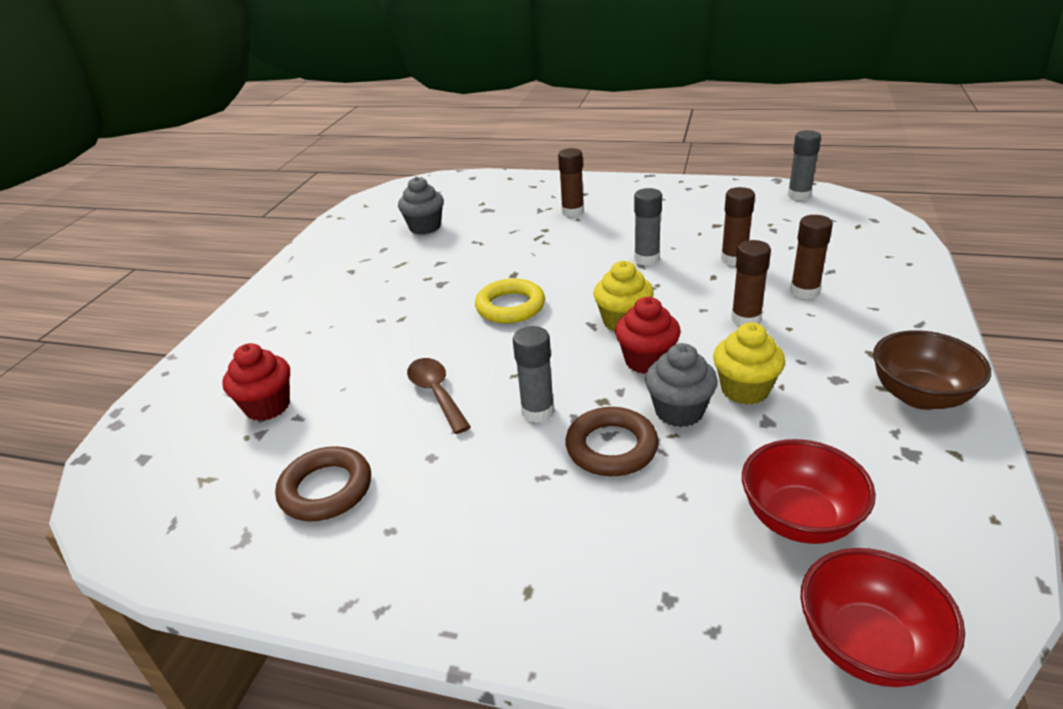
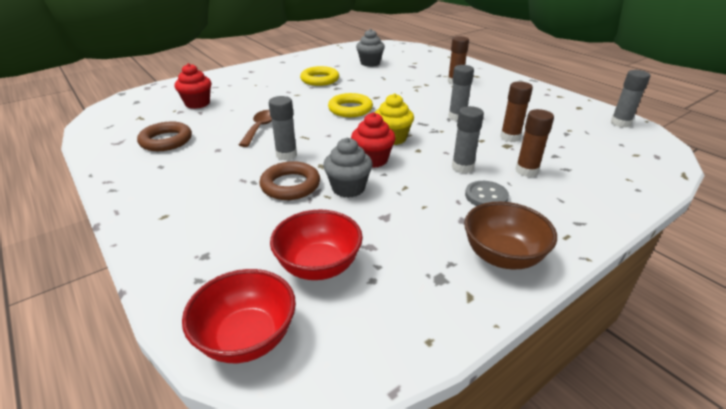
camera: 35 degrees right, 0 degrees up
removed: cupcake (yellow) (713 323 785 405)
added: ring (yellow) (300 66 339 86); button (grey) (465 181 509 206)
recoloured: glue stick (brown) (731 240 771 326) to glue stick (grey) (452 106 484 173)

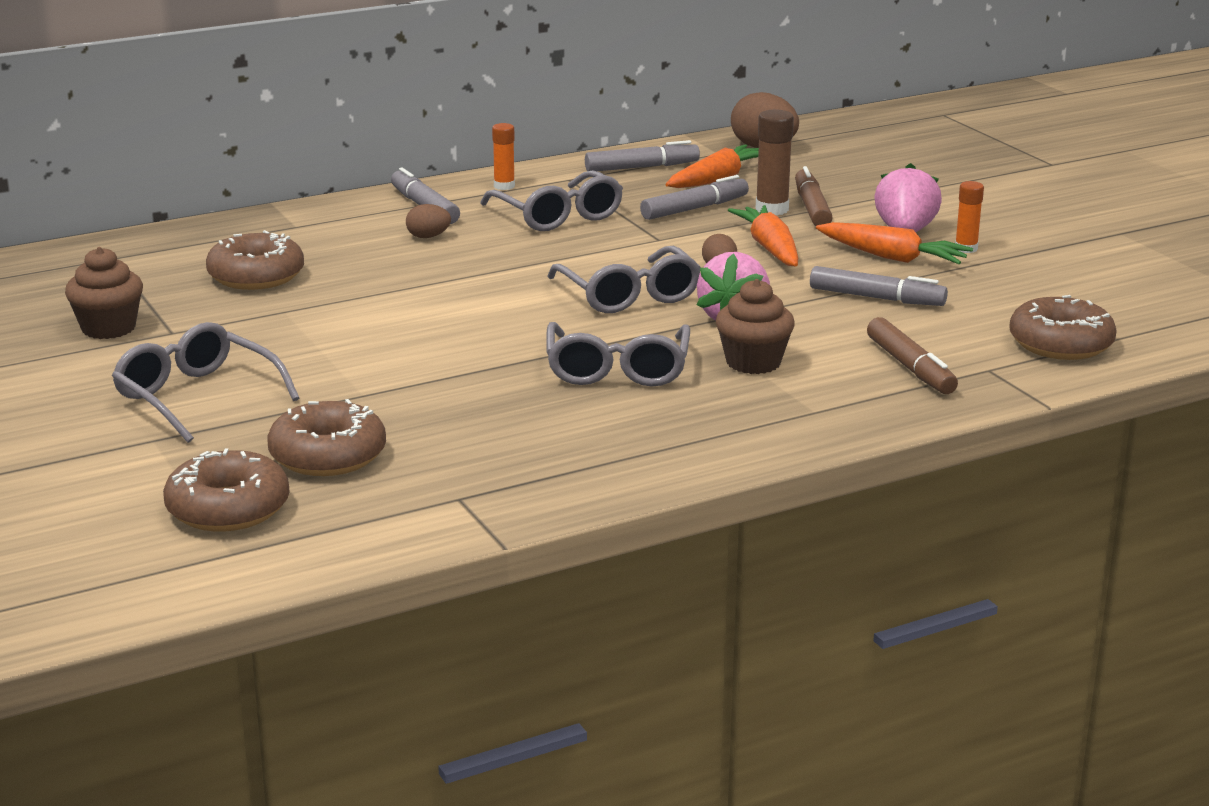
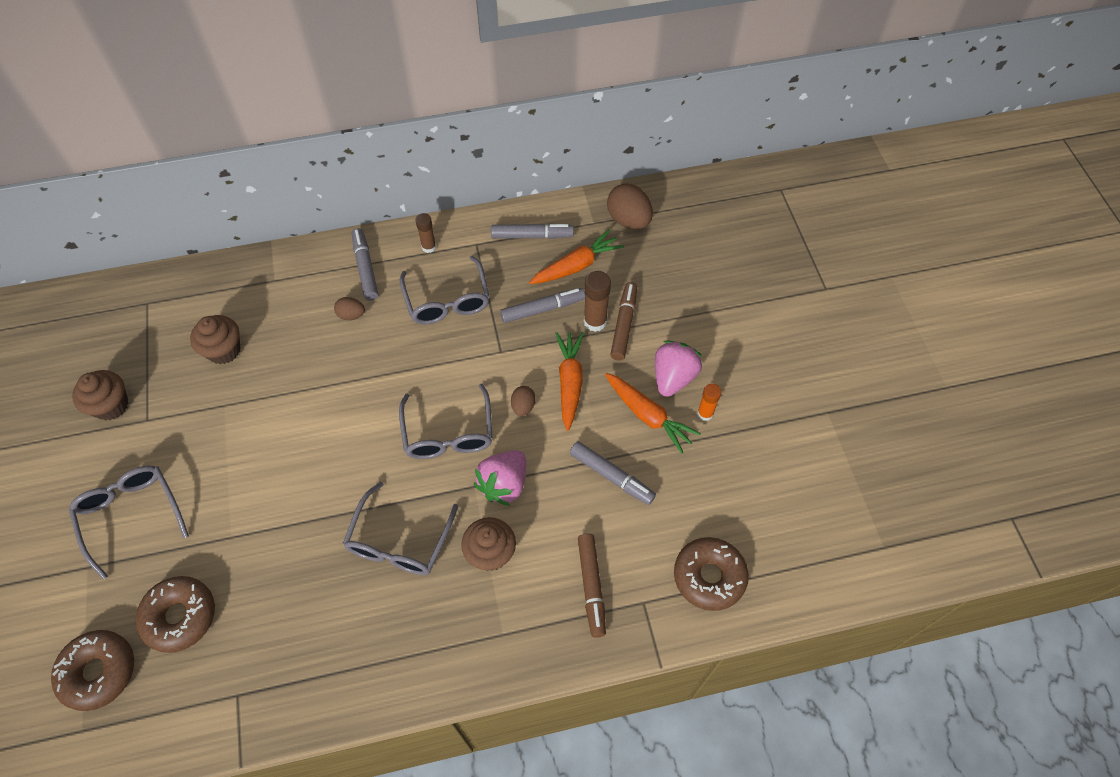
camera: 15 degrees right, 35 degrees up
replaced: donut (brown) (206 230 304 290) to cupcake (brown) (190 315 240 364)
recoloured: glue stick (orange) (492 123 515 190) to glue stick (brown) (415 213 436 253)

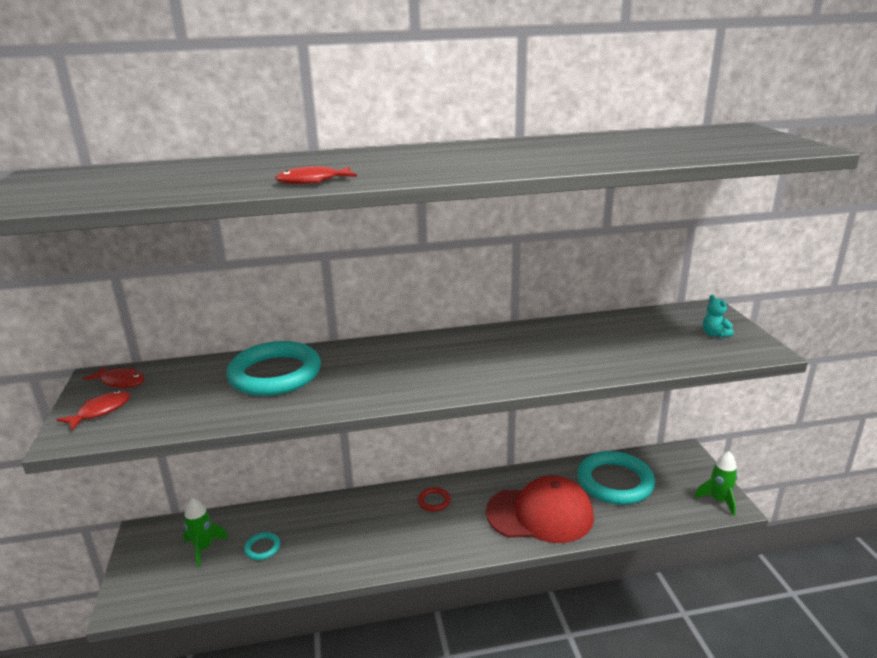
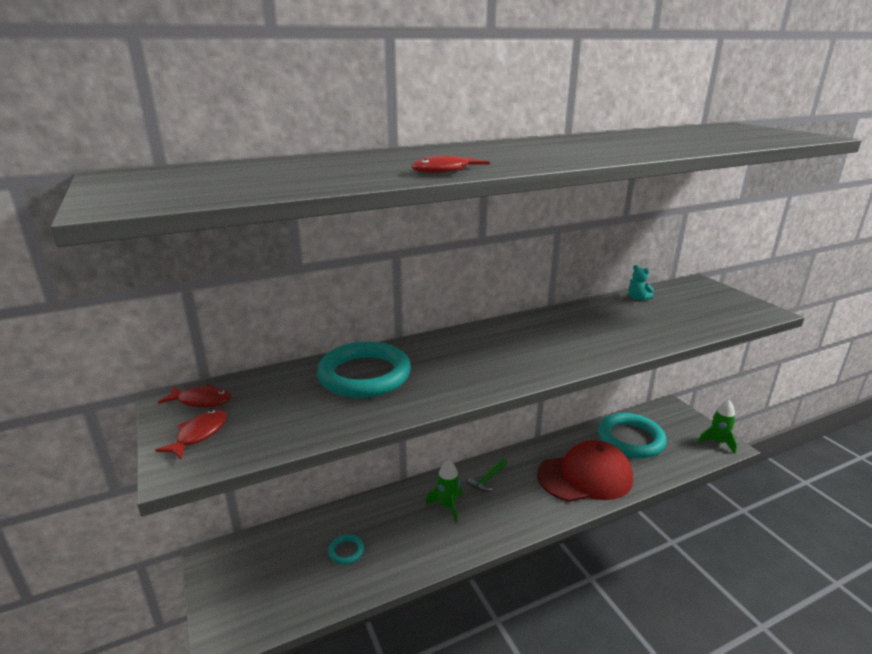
camera: 15 degrees left, 0 degrees up
moved: rocket (green) (183 498 228 567) to (426 460 463 523); teddy bear (turquoise) (703 295 734 338) to (628 265 654 301)
replaced: ring (red) (418 487 450 511) to hammer (green) (467 458 507 492)

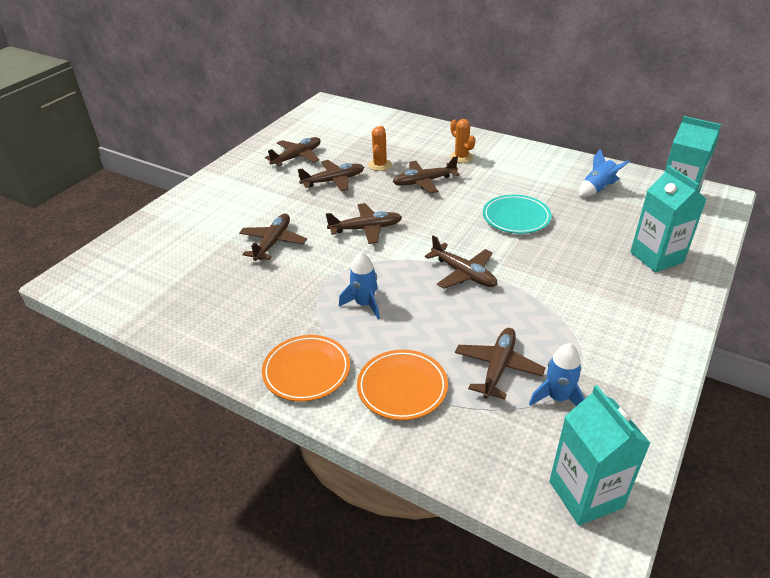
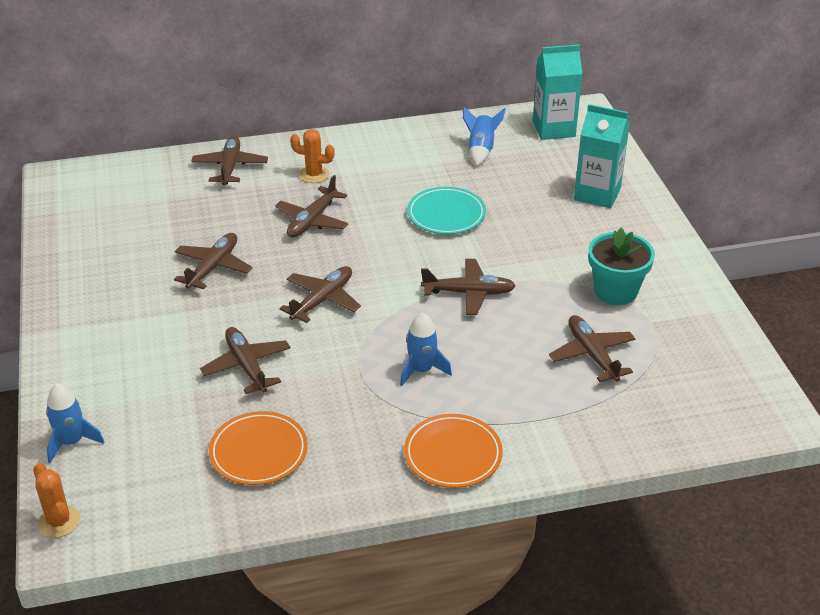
camera: 45 degrees left, 0 degrees up
removed: carton (turquoise) (549 385 650 526)
added: flower pot (turquoise) (588 228 655 305)
moved: cactus (orange) (368 126 392 171) to (33 463 80 538); rocket (blue) (529 343 585 406) to (46 384 104 463); plane (brown) (265 137 321 166) to (191 135 268 185); plate (orange) (357 350 448 420) to (209 411 308 485)

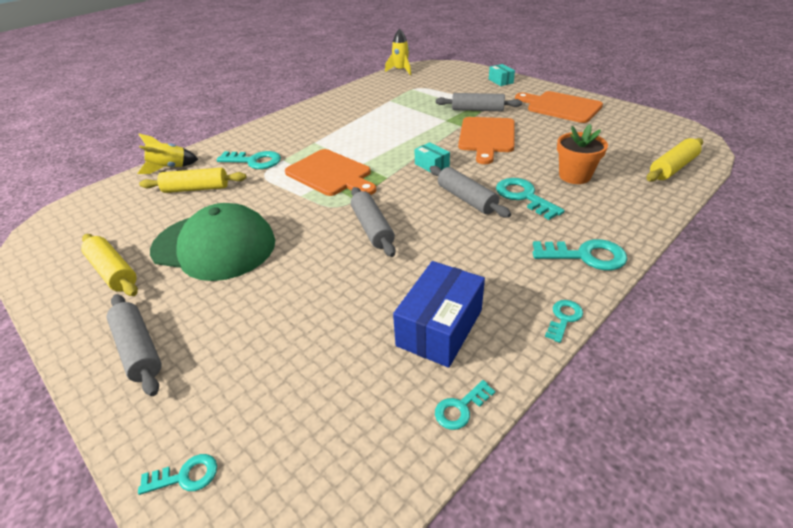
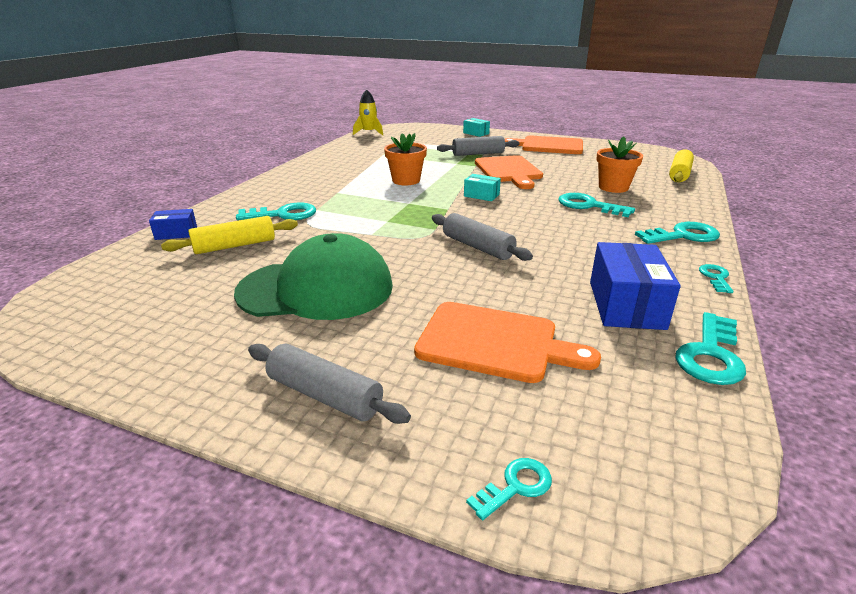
camera: 25 degrees left, 10 degrees down
removed: rolling pin (yellow) (81 234 138 296); rolling pin (grey) (430 166 511 218)
added: flower pot (orange) (384 133 427 185)
moved: cutting board (orange) (285 149 376 196) to (414 302 601 383)
replaced: rocket (yellow) (137 134 199 174) to box (blue) (149 209 197 240)
resized: key (turquoise) (435 380 495 430) = (675 312 746 385) x1.77

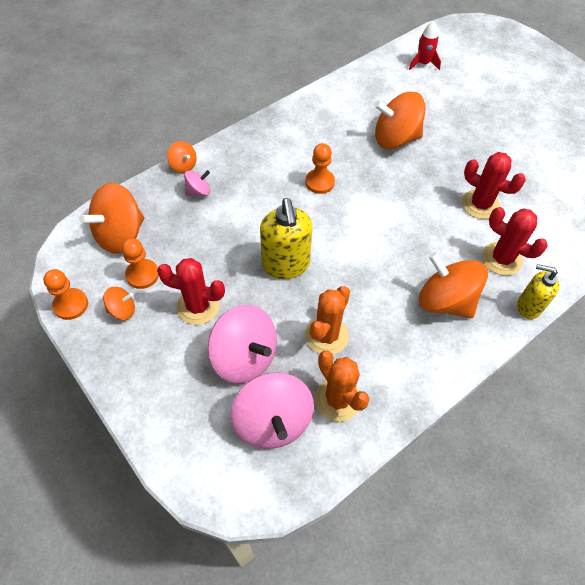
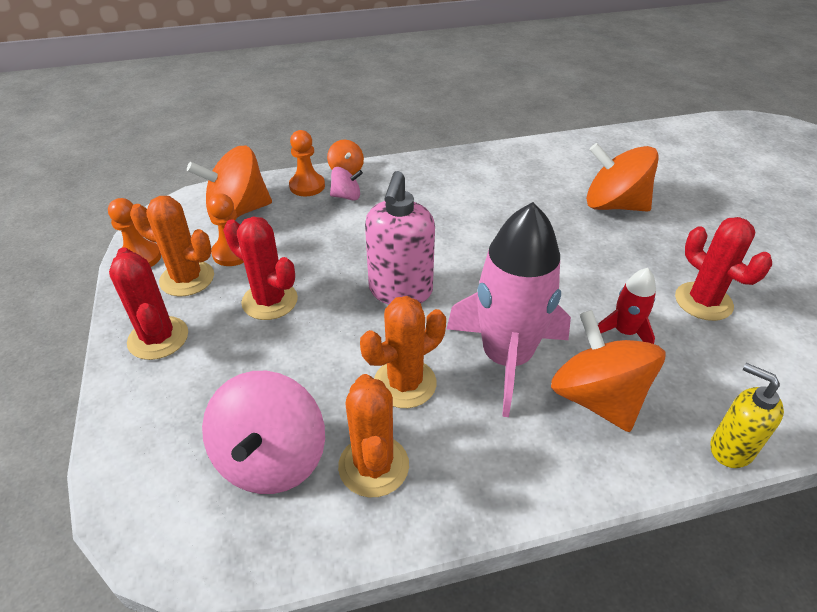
camera: 25 degrees right, 15 degrees down
removed: spinning top (pink) (208 305 277 384)
added: rocket (pink) (447 202 571 417)
moved: cactus (red) (482 207 548 275) to (109 247 188 360); pawn (orange) (305 143 335 194) to (289 130 325 196); rocket (red) (409 21 441 70) to (598 268 656 344)
replaced: spinning top (orange) (103 287 135 320) to cactus (orange) (130 196 214 296)
recoloured: soap dispenser (yellow) (260 198 312 279) to soap dispenser (pink) (365 171 435 305)

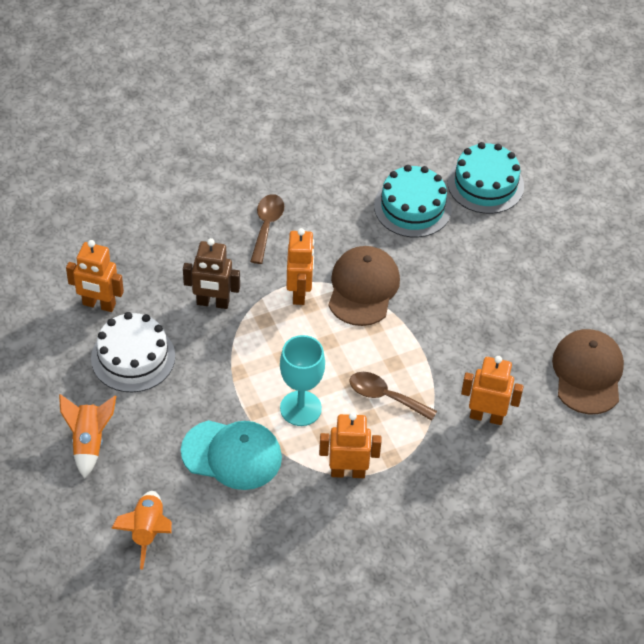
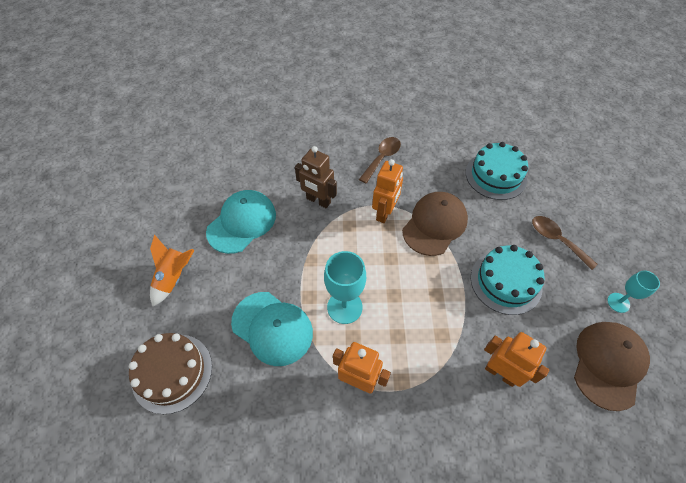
camera: 25 degrees right, 5 degrees up
removed: robot (orange) (66 240 124 312)
added: goblet (turquoise) (607 270 660 313)
moved: cake (turquoise) (448 142 524 214) to (471 245 545 315); spoon (brown) (349 372 437 421) to (532 216 598 270)
replaced: rocket (orange) (111 491 172 569) to cake (brown) (129 333 212 414); cake (white) (91 312 175 392) to cap (turquoise) (206 190 276 254)

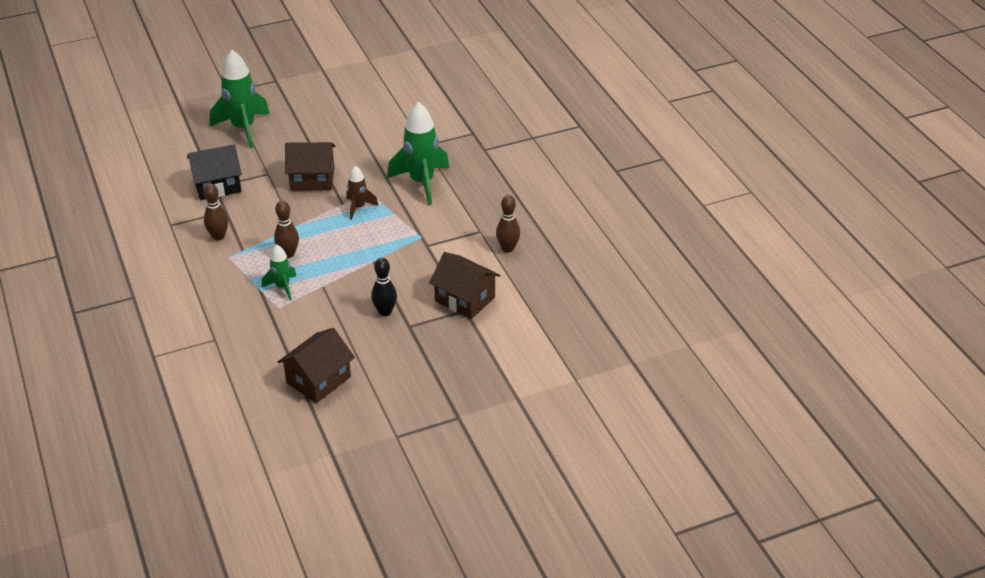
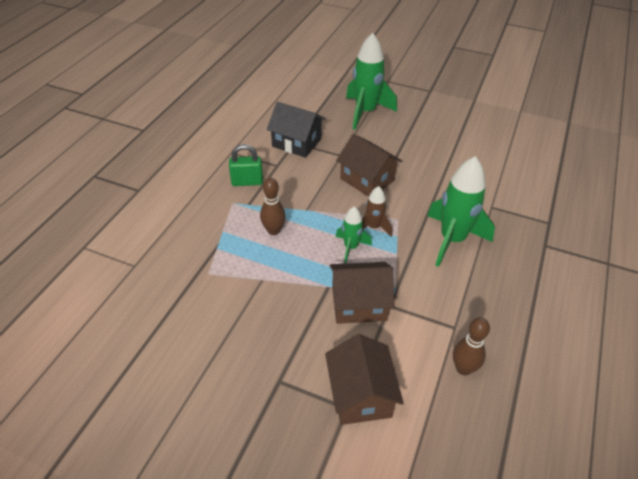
camera: 45 degrees right, 5 degrees up
removed: bowling pin (black) (371 258 397 316)
moved: house (brown) (278 328 355 403) to (330 262 395 324); rocket (green) (262 245 296 300) to (336 206 372 263)
replaced: bowling pin (brown) (204 183 228 240) to padlock (green) (229 144 263 186)

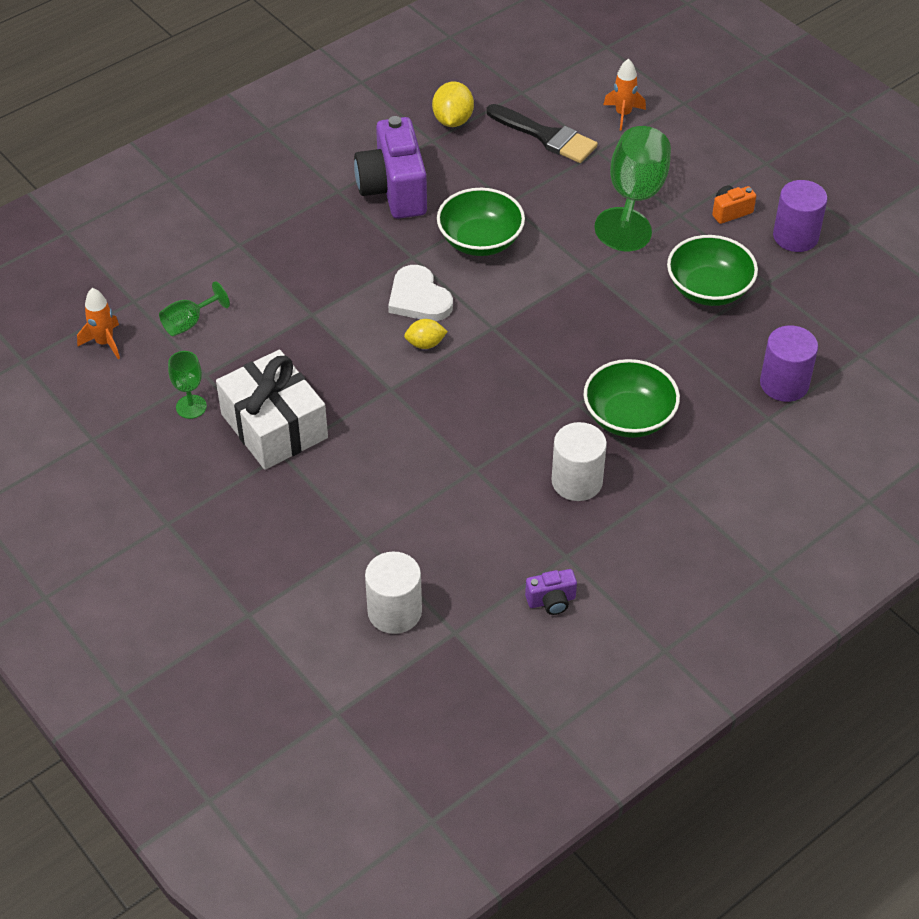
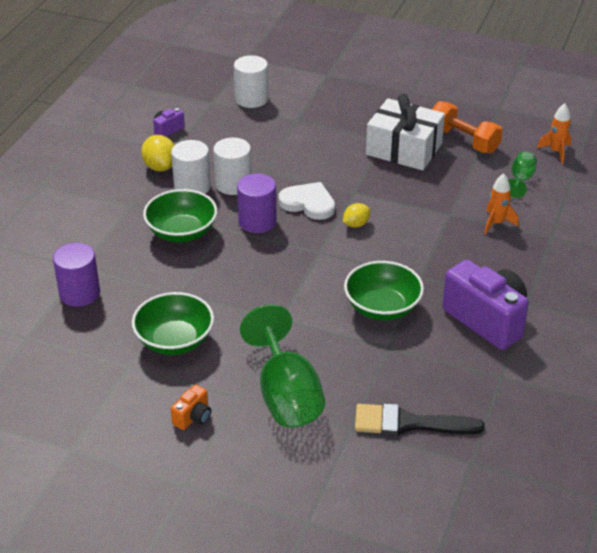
camera: 150 degrees right, 10 degrees down
added: cylinder (white) (213 137 252 195)
moved: lemon (yellow) (432 81 474 127) to (141 135 174 172); cylinder (purple) (773 180 828 252) to (237 174 277 233); heart (white) (388 265 453 321) to (278 182 335 220); rocket (orange) (603 59 646 131) to (484 173 518 234)
replaced: goblet (green) (168 351 207 419) to dumbbell (orange) (432 101 503 154)

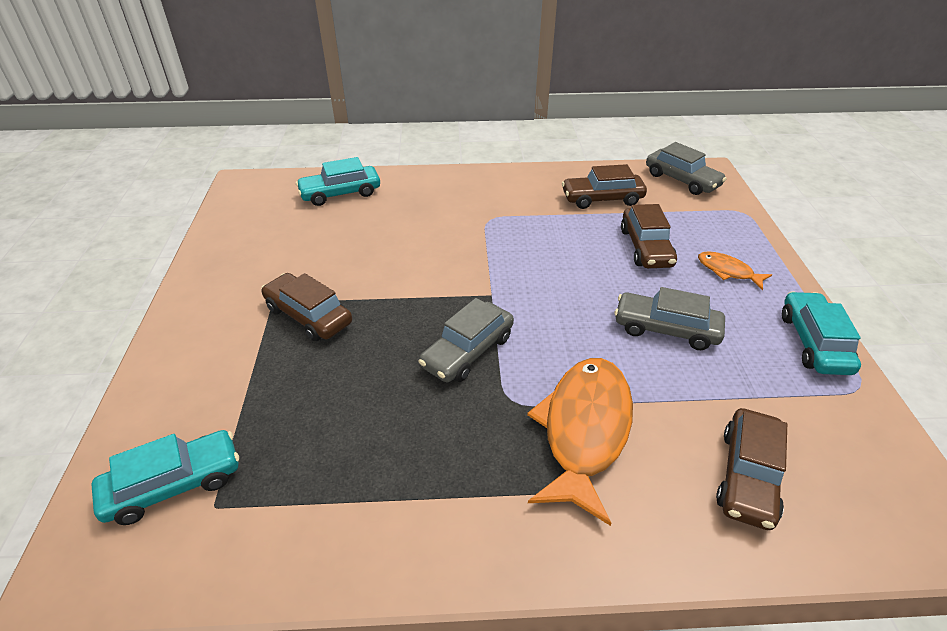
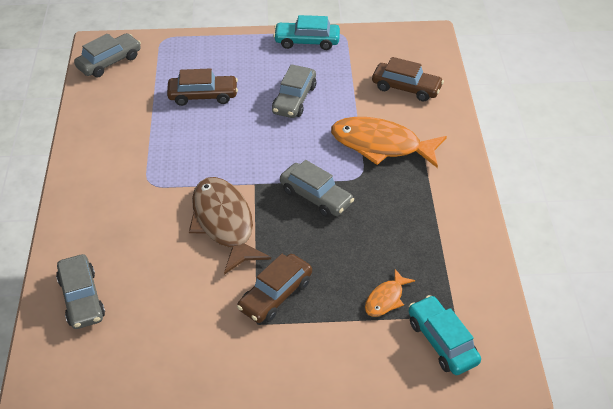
camera: 90 degrees left, 5 degrees up
removed: car (brown) (562 164 647 209)
added: fish (brown) (189 177 271 275)
moved: fish (orange) (698 251 772 290) to (365 269 415 317)
recoloured: car (turquoise) (296 157 380 206) to car (grey) (56 254 105 329)

